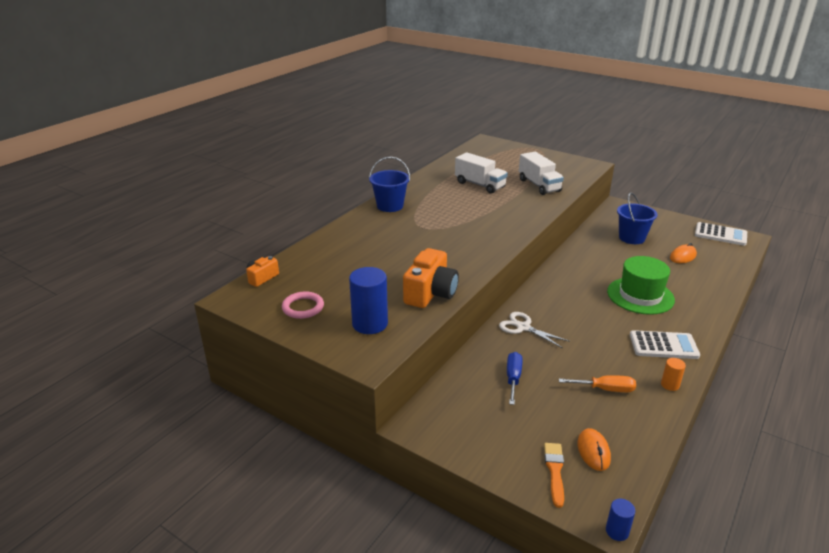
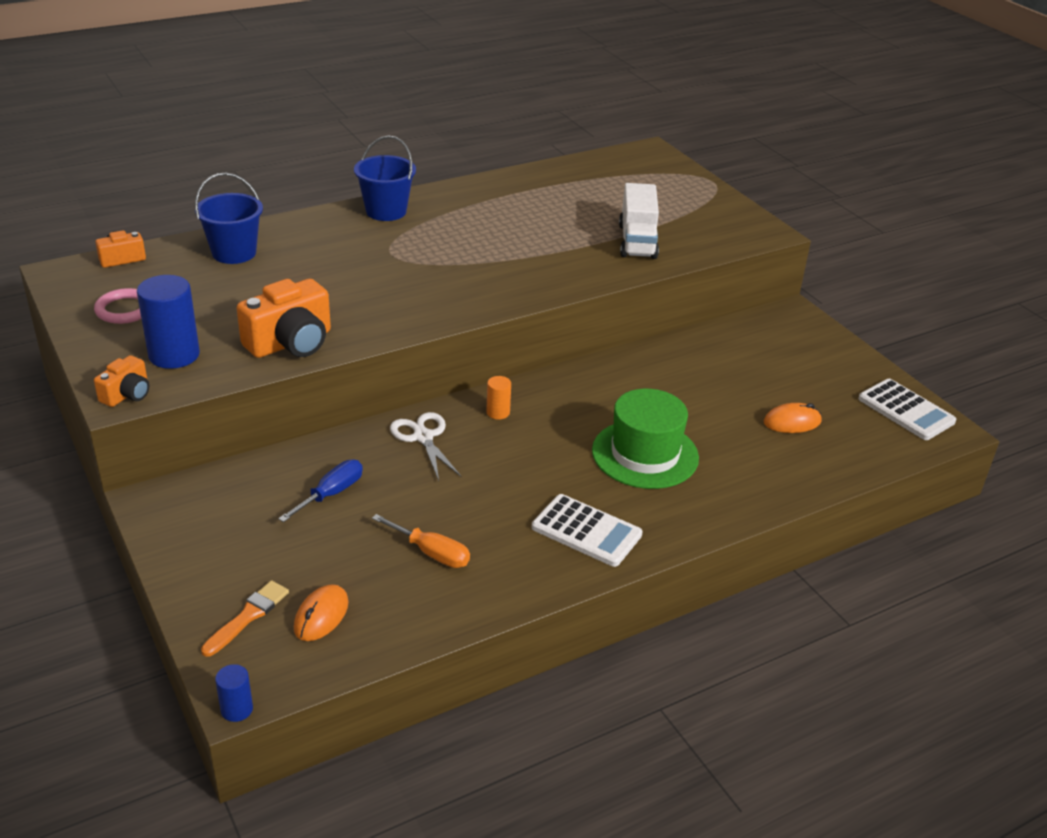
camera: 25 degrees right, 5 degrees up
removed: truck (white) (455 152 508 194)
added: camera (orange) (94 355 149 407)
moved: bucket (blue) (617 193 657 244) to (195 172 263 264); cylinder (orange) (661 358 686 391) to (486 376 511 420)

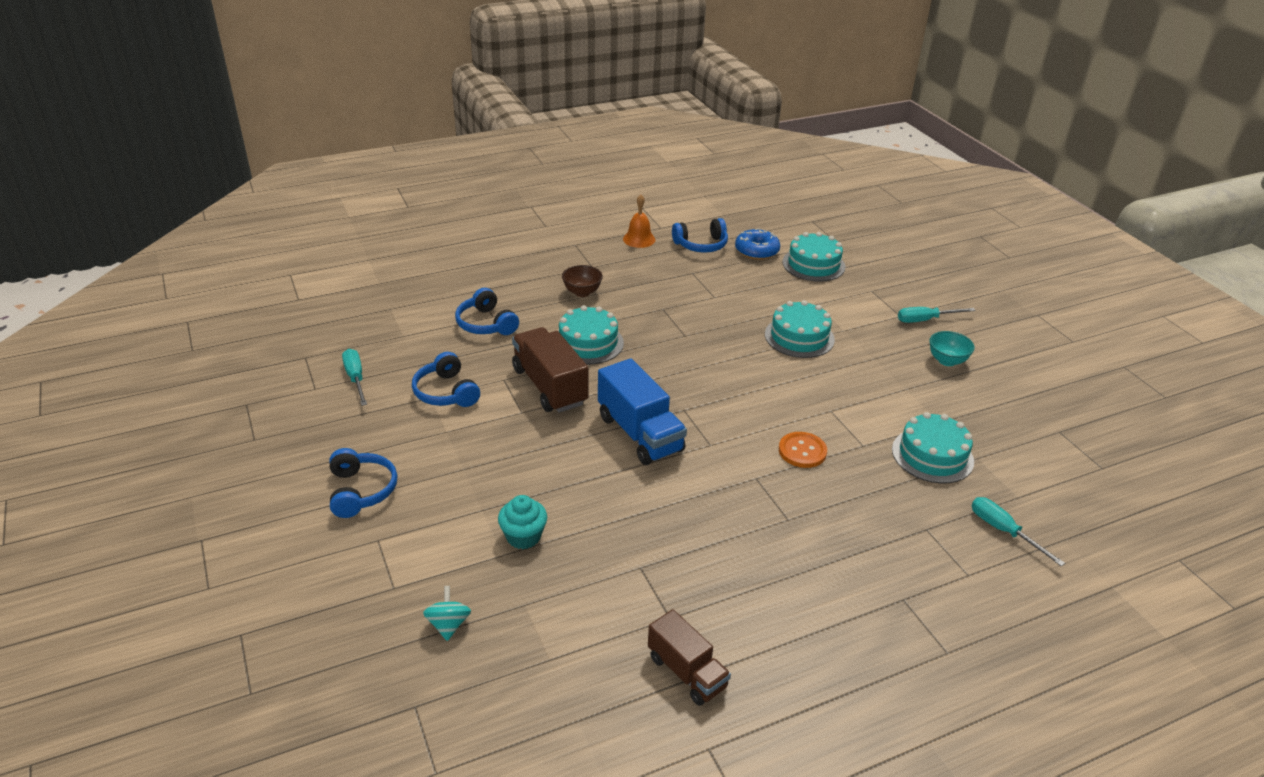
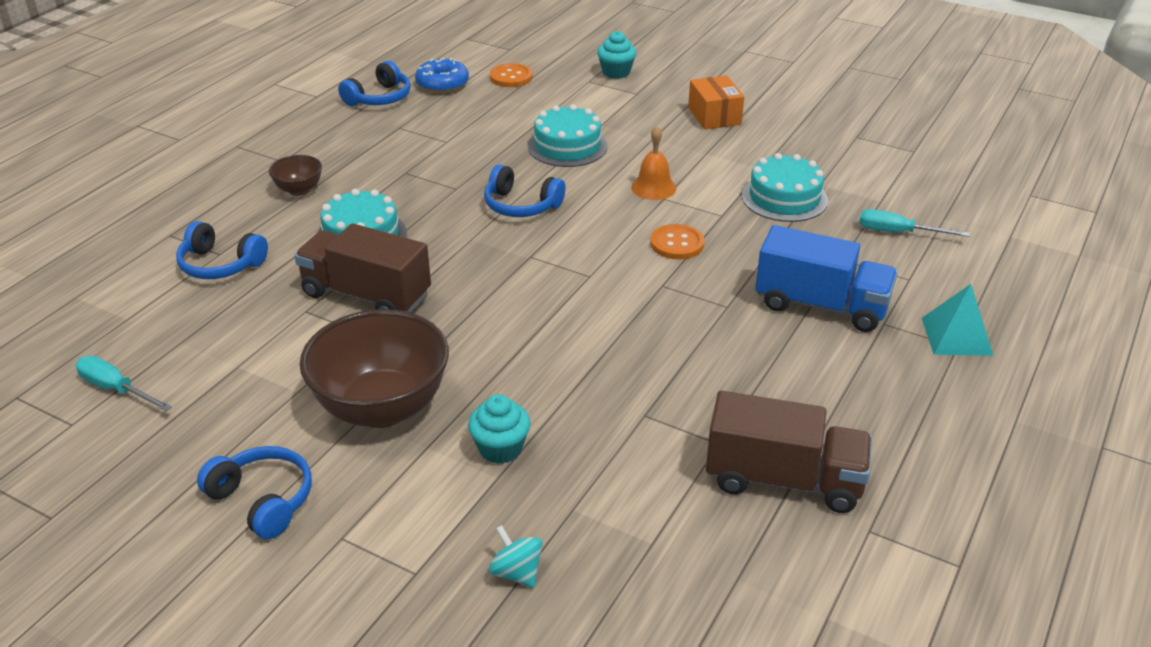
camera: 35 degrees left, 0 degrees up
removed: screwdriver (turquoise) (898 307 976 323)
added: bowl (brown) (300 309 449 428); cupcake (turquoise) (597 31 636 79); pyramid (turquoise) (922 284 993 356)
moved: headphones (blue) (412 352 480 407) to (484 164 566 217); bell (orange) (623 194 655 248) to (631 126 676 200); truck (blue) (598 358 687 465) to (755 225 898 332)
replaced: cake (turquoise) (782 232 845 282) to button (orange) (490 63 533 87); bowl (turquoise) (929 331 975 366) to box (orange) (688 75 744 130)
resized: truck (brown) (648 609 731 706) = (706 391 872 513) x1.55

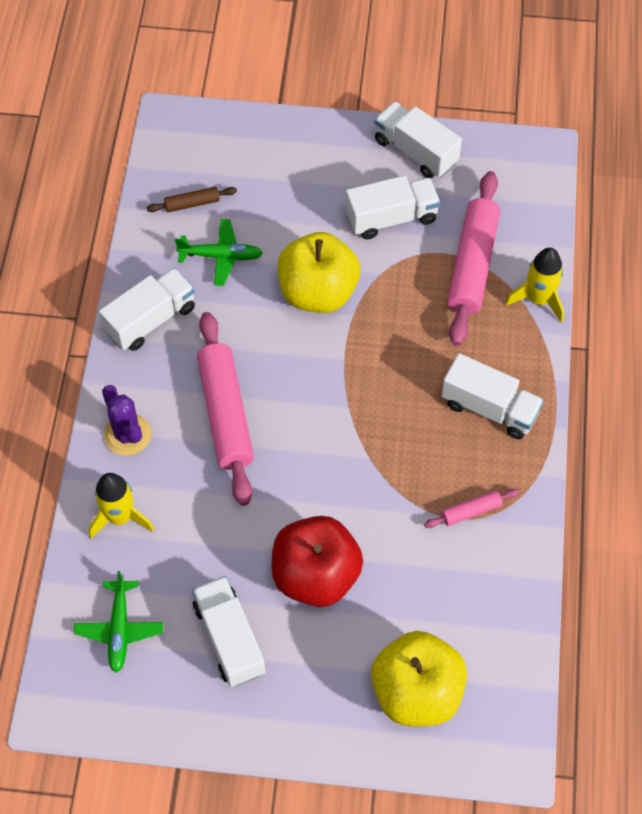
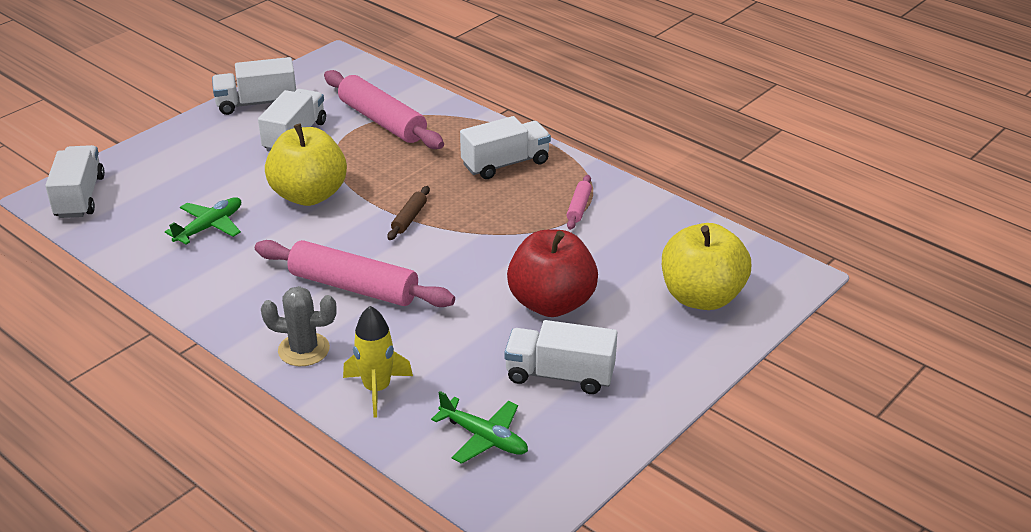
camera: 55 degrees left, 25 degrees down
removed: rocket (yellow) (505 248 564 323)
moved: truck (white) (99 268 195 351) to (45 145 105 218); rolling pin (brown) (146 187 237 212) to (388 186 430 240)
recoloured: cactus (purple) (102 385 151 456) to cactus (grey) (261 286 337 366)

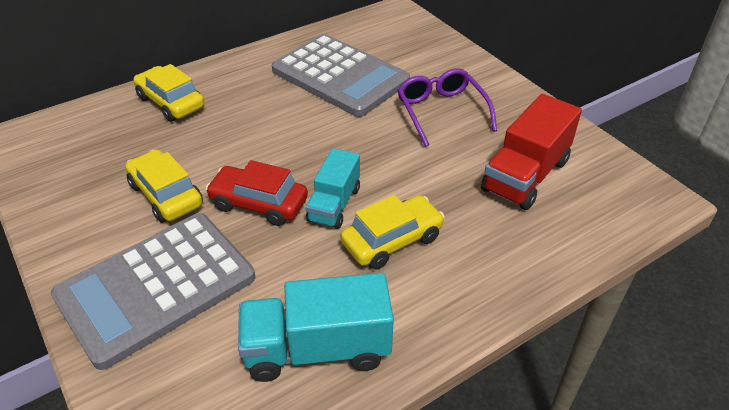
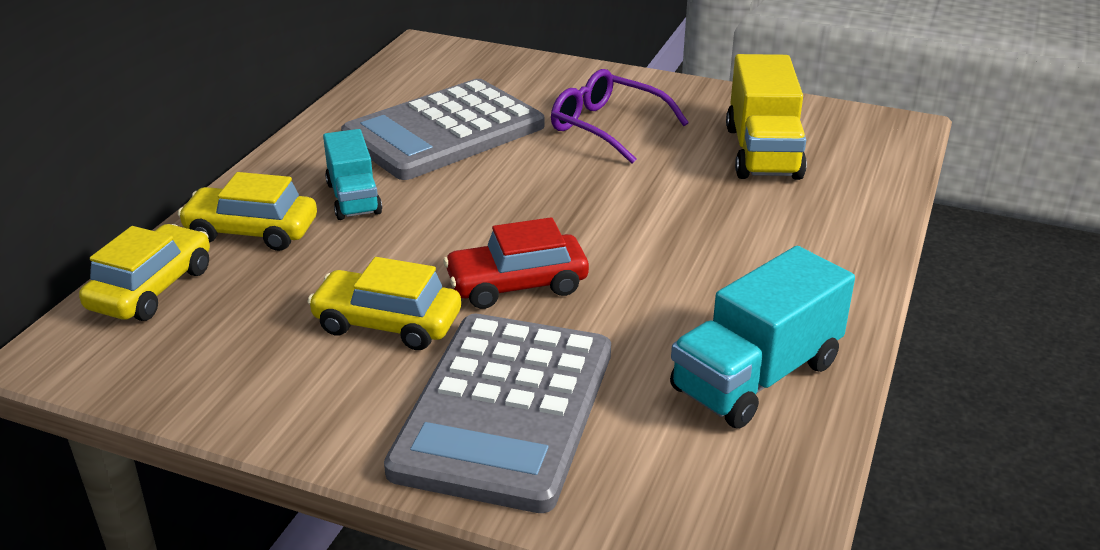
camera: 35 degrees left, 10 degrees down
moved: car (yellow) (340 195 445 269) to (79 224 210 321); truck (turquoise) (306 148 360 229) to (323 129 382 220)
recoloured: truck (red) (481 94 582 210) to truck (yellow) (726 54 807 180)
turned: calculator (grey) (272 34 410 117) = (341 79 544 180) 135 degrees clockwise

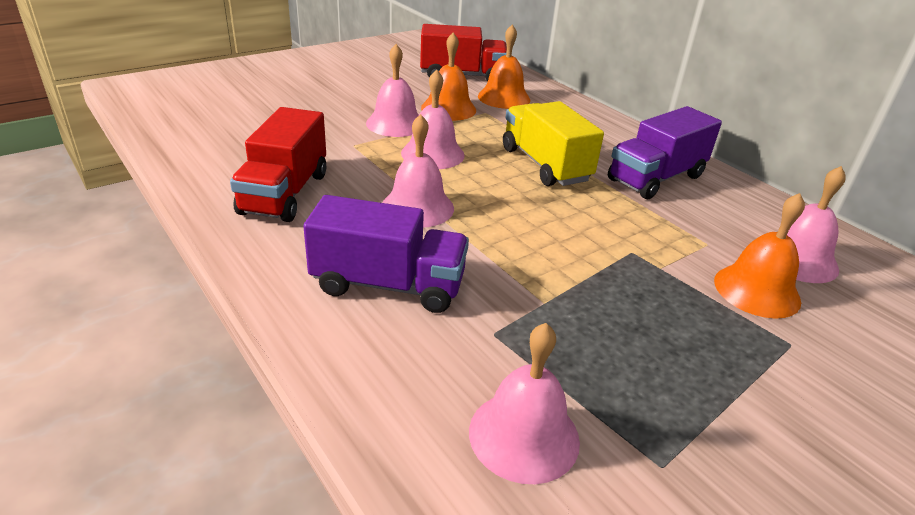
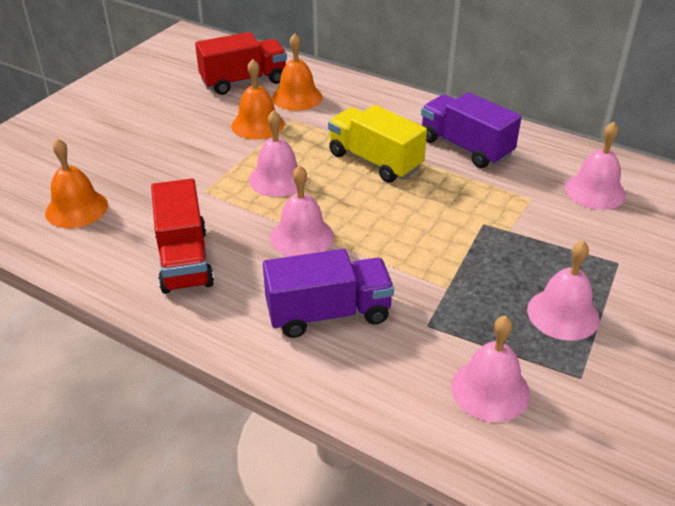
camera: 20 degrees left, 5 degrees up
moved: bell (orange) (714 193 805 319) to (45 138 108 228); bell (pink) (366 44 419 137) to (527 241 600 341)
turned: truck (purple) (608 106 722 199) = (421 92 522 168) 105 degrees clockwise

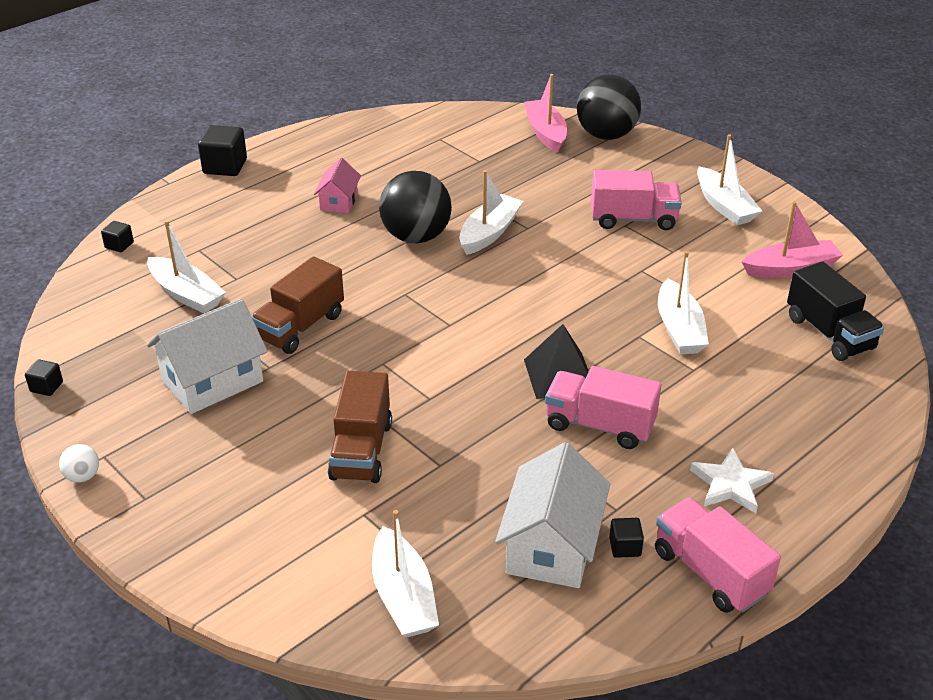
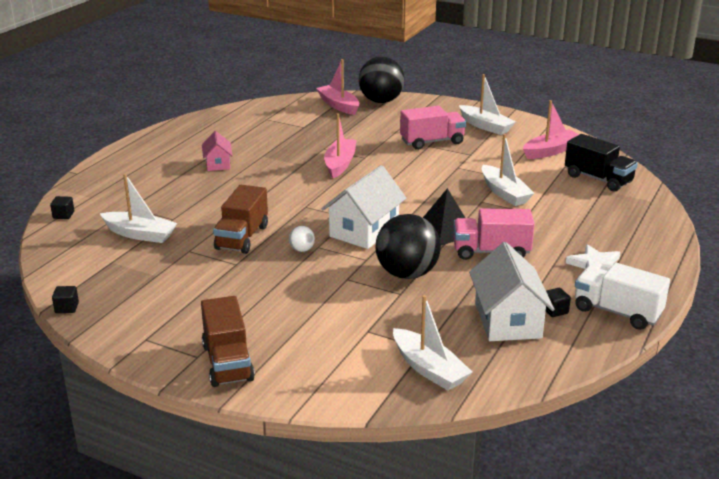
camera: 20 degrees left, 10 degrees down
removed: cube (black) (198 125 247 176)
moved: truck (brown) (328 371 392 483) to (201 296 255 387); ball (white) (59 444 99 482) to (289 226 315 252); house (white) (147 299 268 414) to (322 165 407 249); ball (black) (379 171 452 243) to (376 214 441 279)
recoloured: boat (white) (459 170 523 255) to boat (pink) (324 113 356 178); truck (pink) (655 498 781 613) to truck (white) (575 263 670 330)

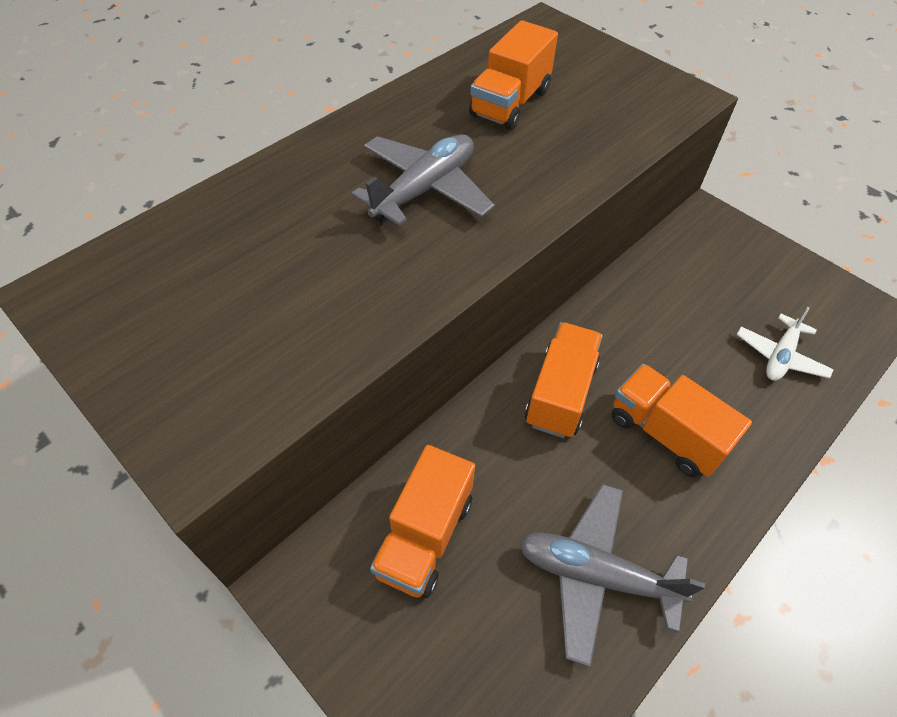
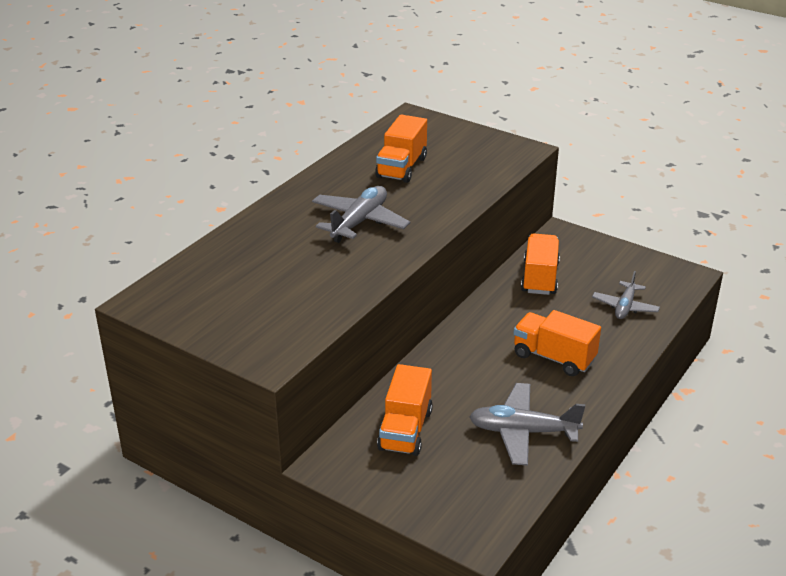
camera: 10 degrees left, 20 degrees down
moved: truck (orange) (525 322 602 438) to (521 233 560 295)
recoloured: plane (white) (737 307 834 381) to plane (grey) (592 271 660 319)

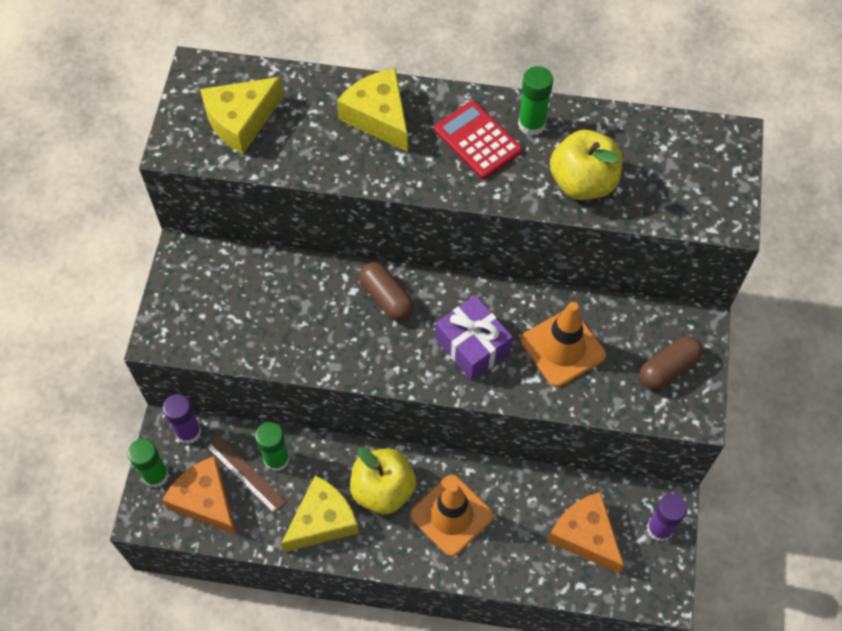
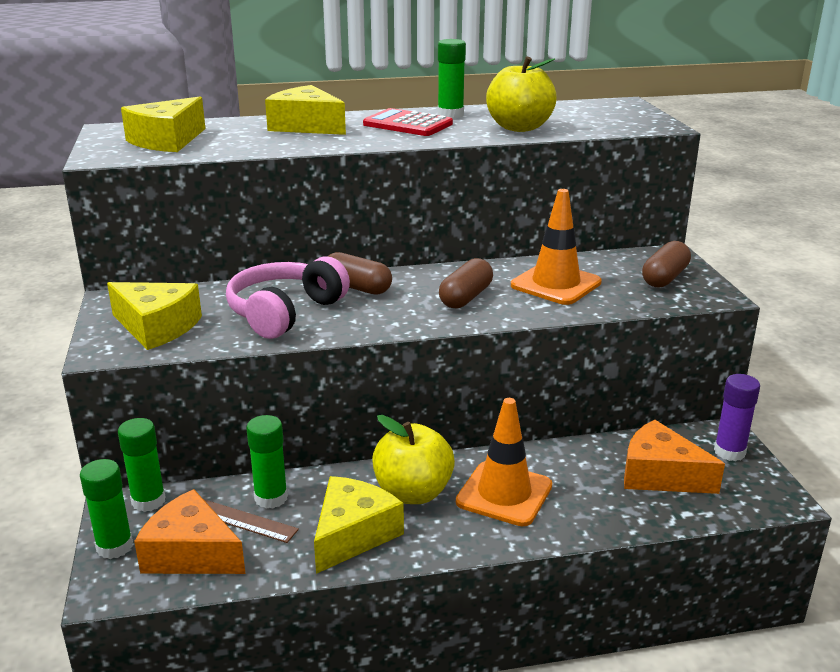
camera: 20 degrees left, 35 degrees down
added: cheese (yellow) (107 282 202 350); headphones (pink) (226 256 350 339)
replaced: gift (purple) (436 296 513 380) to capsule (brown) (439 258 493 308)
recoloured: glue stick (purple) (163 394 201 444) to glue stick (green) (118 418 166 512)

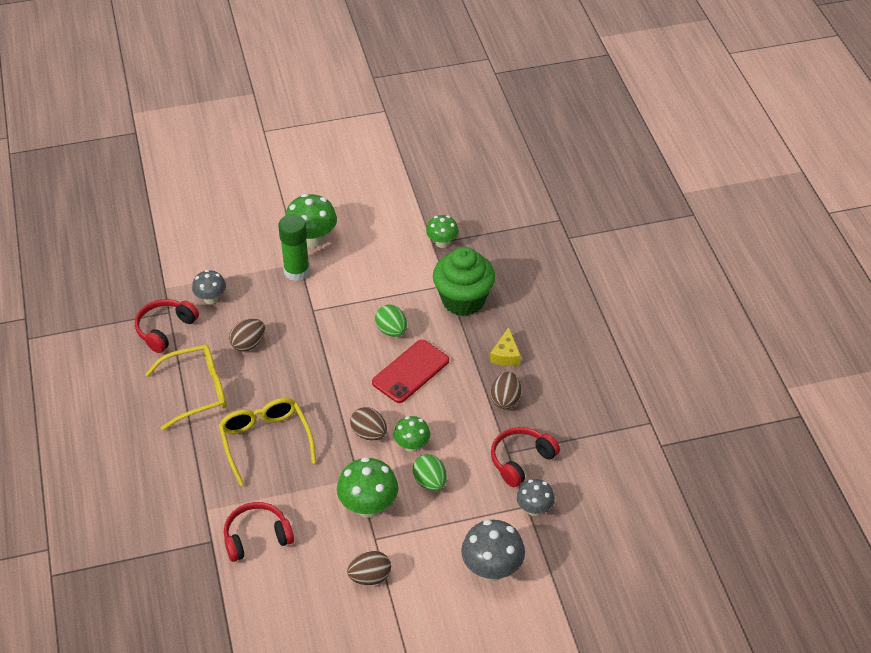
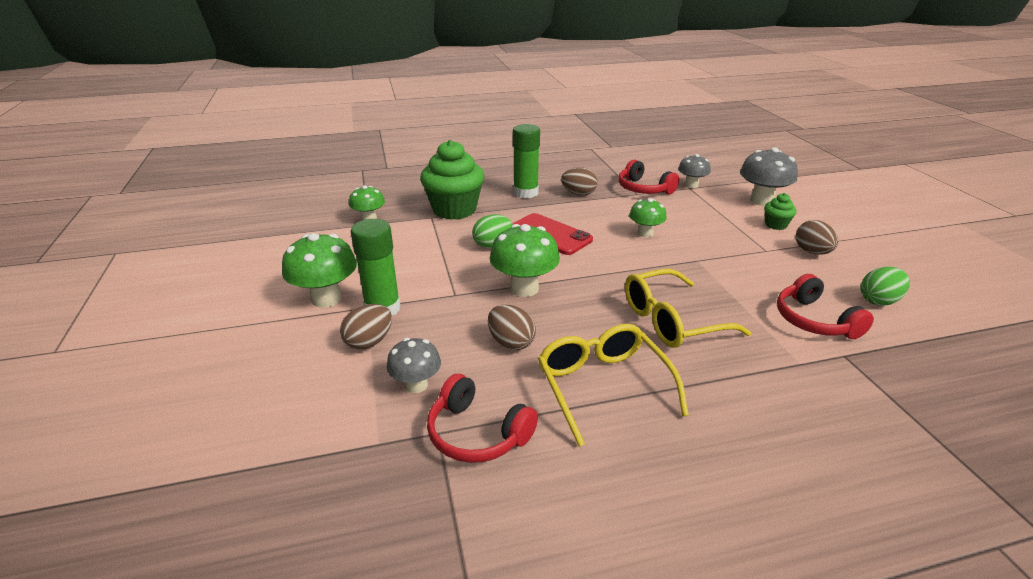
camera: 90 degrees left, 15 degrees down
added: cupcake (green) (764 193 797 230)
moved: egg (brown) (350 407 387 440) to (340 304 392 350); mushroom (green) (337 457 398 518) to (490 224 560 297); egg (green) (413 454 447 491) to (860 267 910 306)
replaced: cheese (yellow) (490 327 521 366) to glue stick (green) (513 124 540 198)

